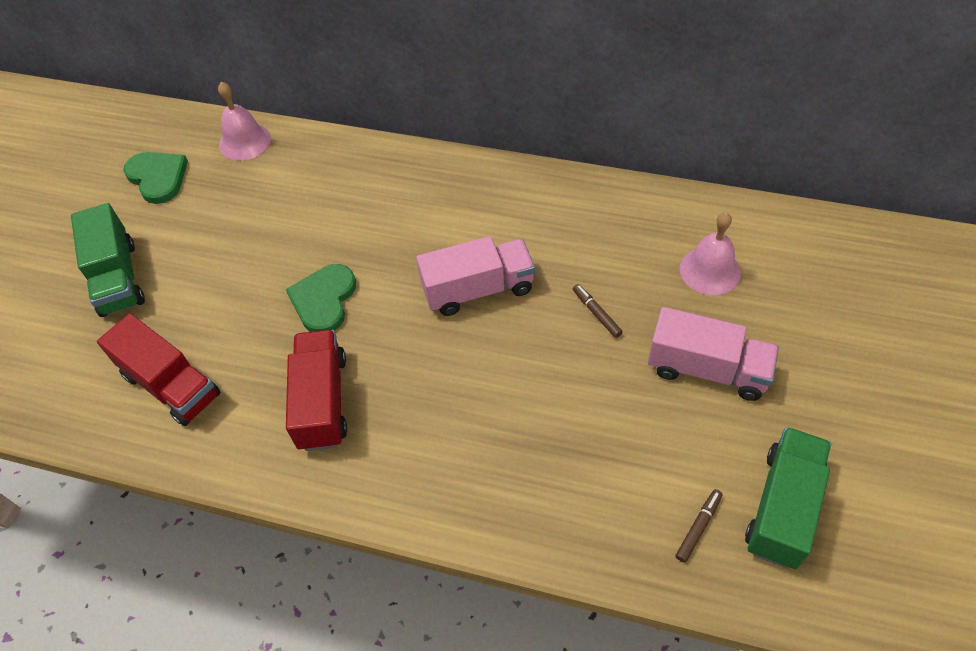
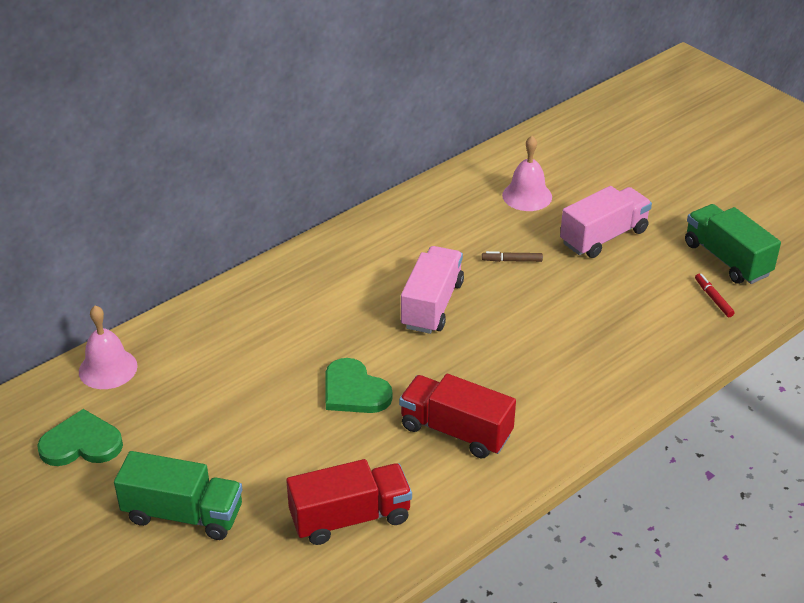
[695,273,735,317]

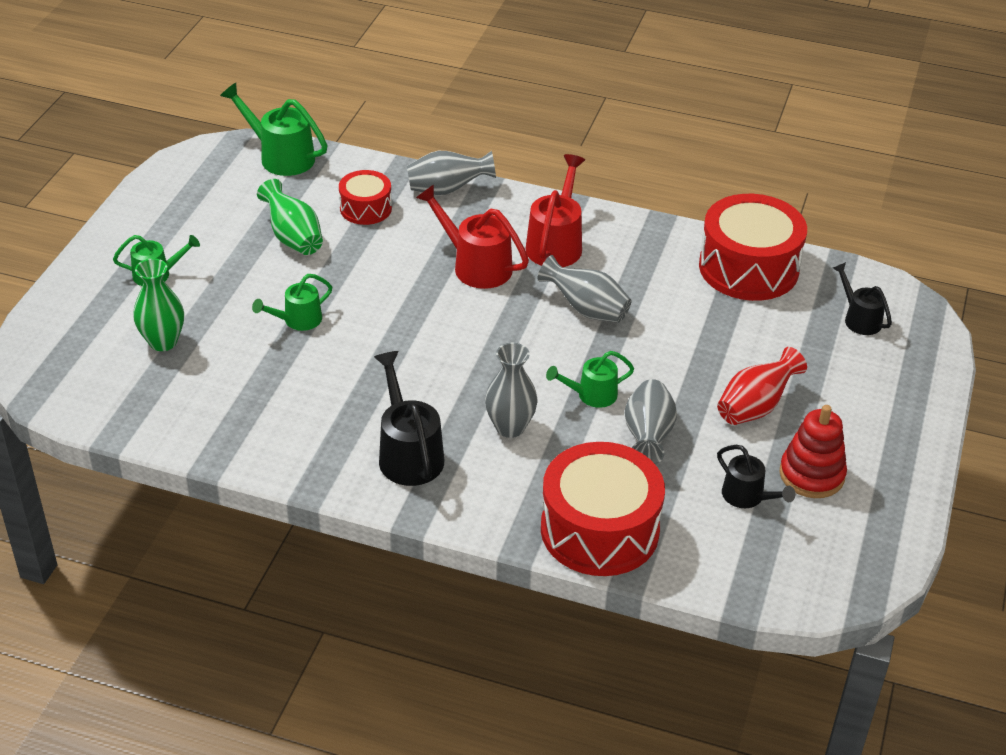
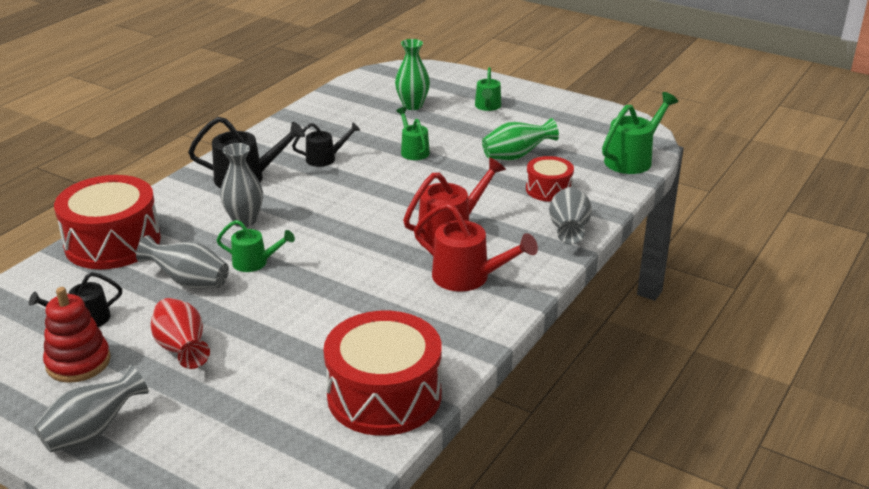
[34,365,149,452]
[292,122,361,167]
[217,220,295,272]

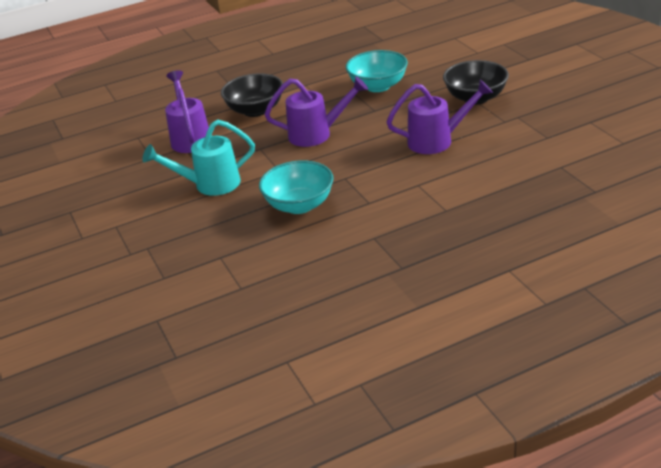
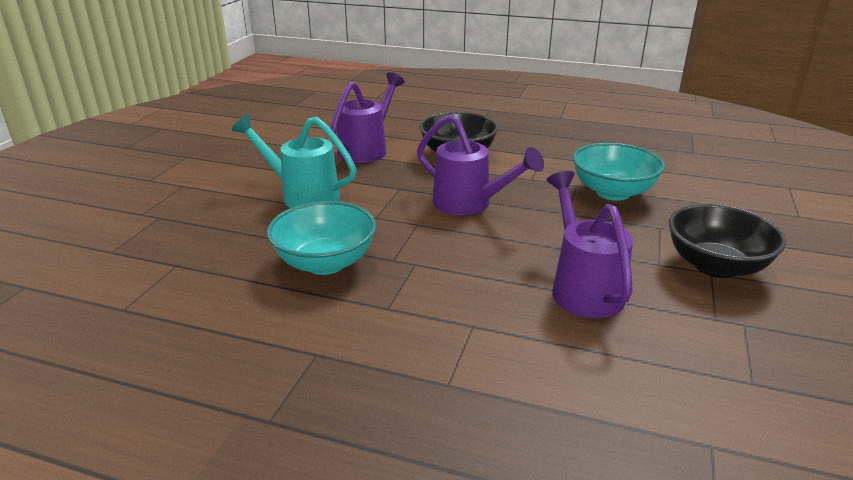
[547,171,633,318]

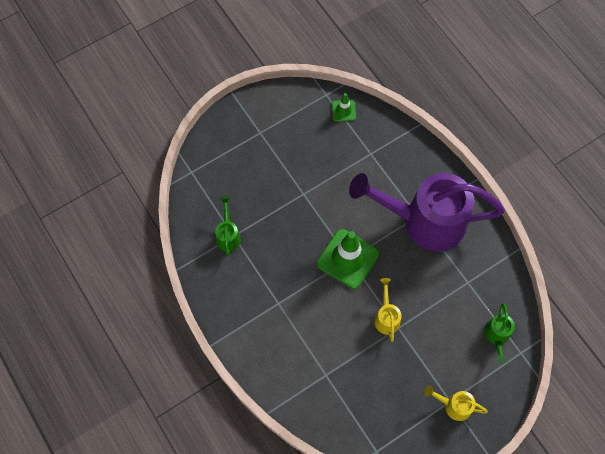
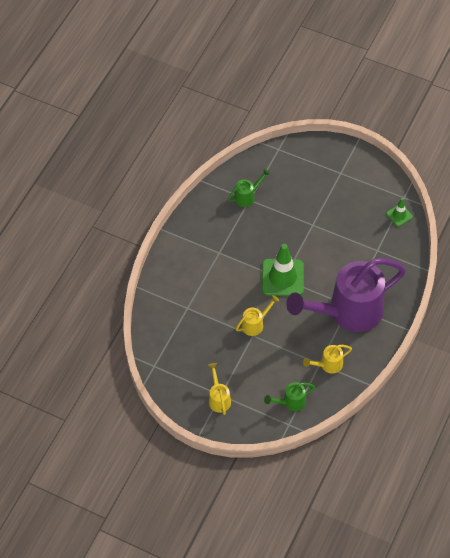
[303,345,352,374]
[286,258,406,332]

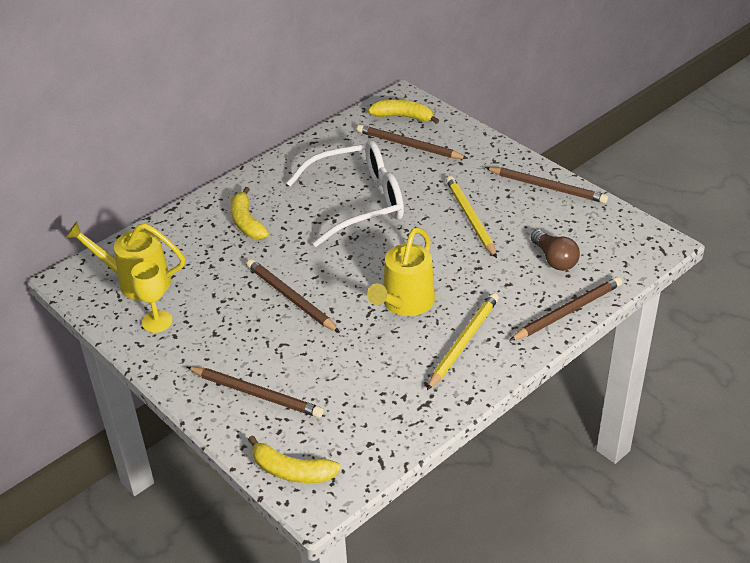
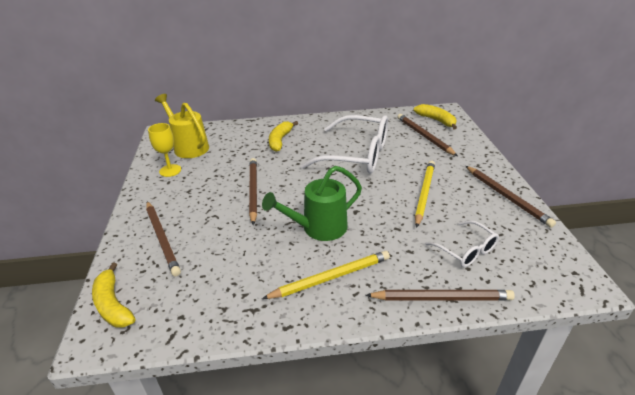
[425,220,499,267]
[262,166,362,241]

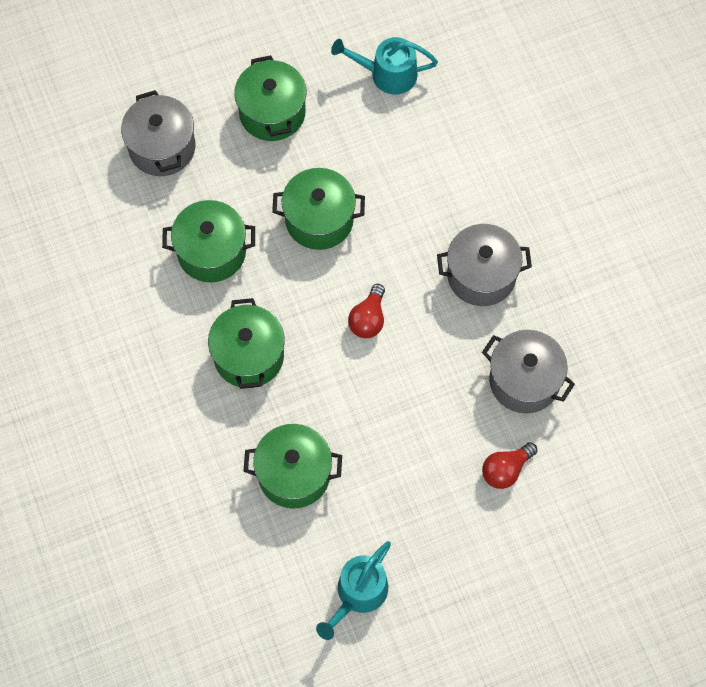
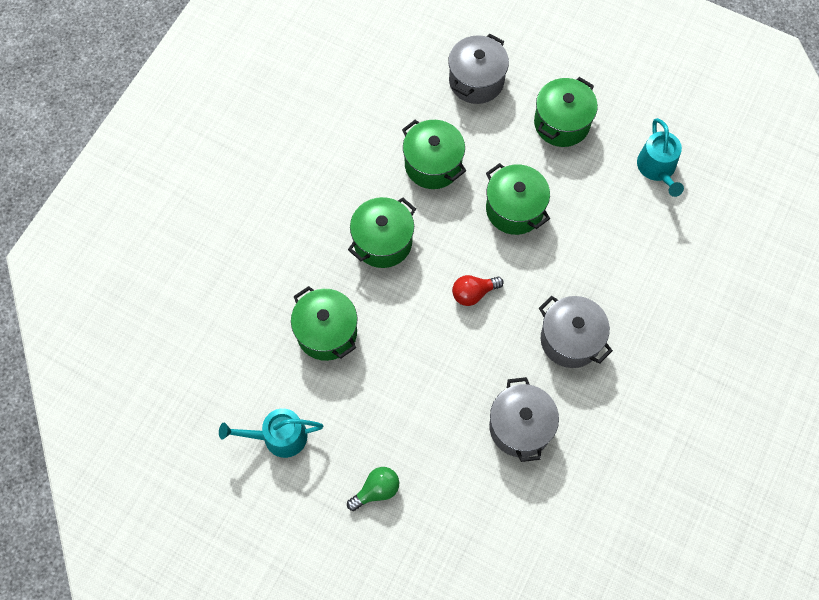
[482,442,537,489] (first image)
[347,467,399,511]
[637,118,684,197]

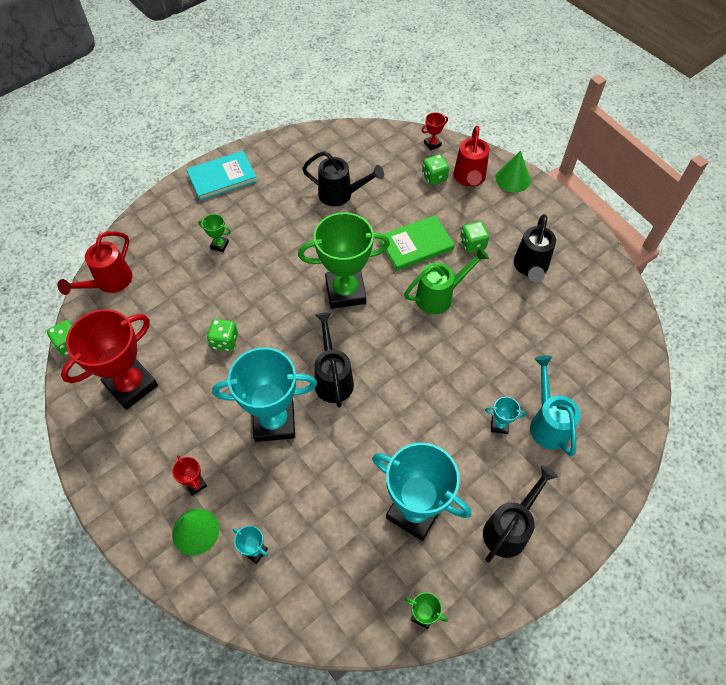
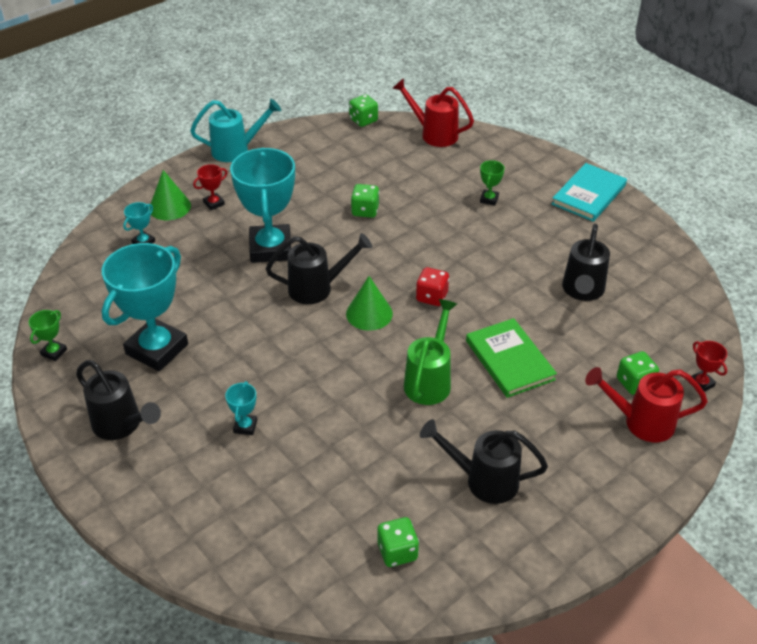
[61,309,158,410] (first image)
[378,517,419,567]
[346,276,393,331]
[190,99,281,162]
[416,267,449,306]
[552,163,627,222]
[404,299,457,405]

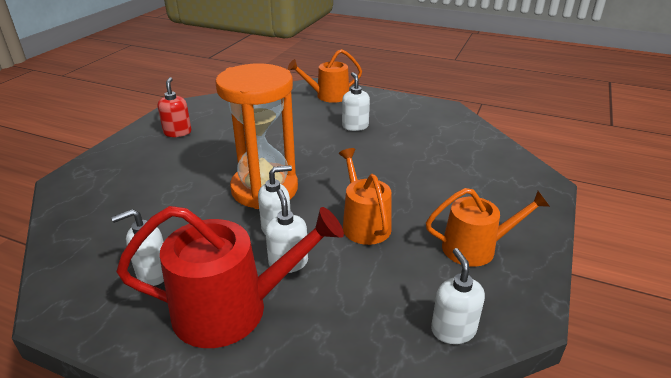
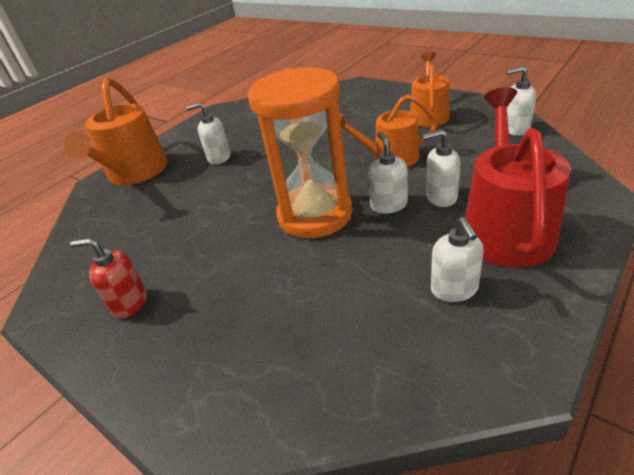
[64,77,168,185]

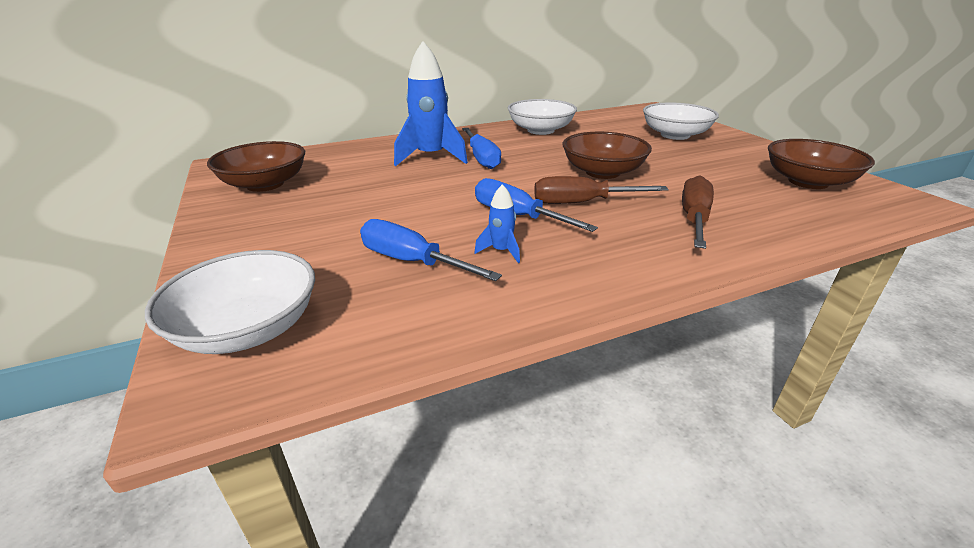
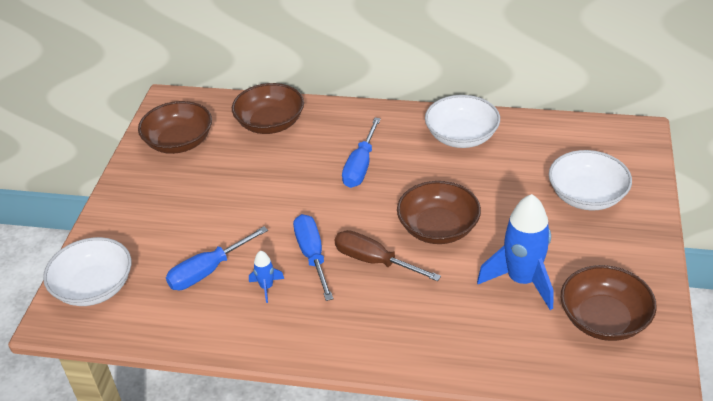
[682,175,714,249] (first image)
[232,83,304,134]
[477,194,554,310]
[166,226,268,290]

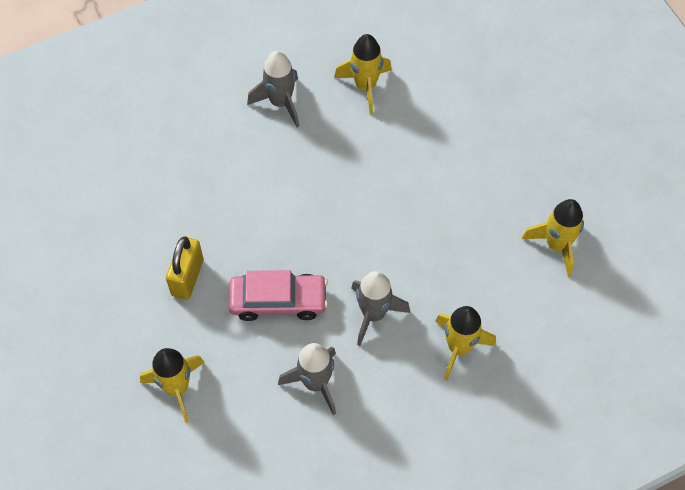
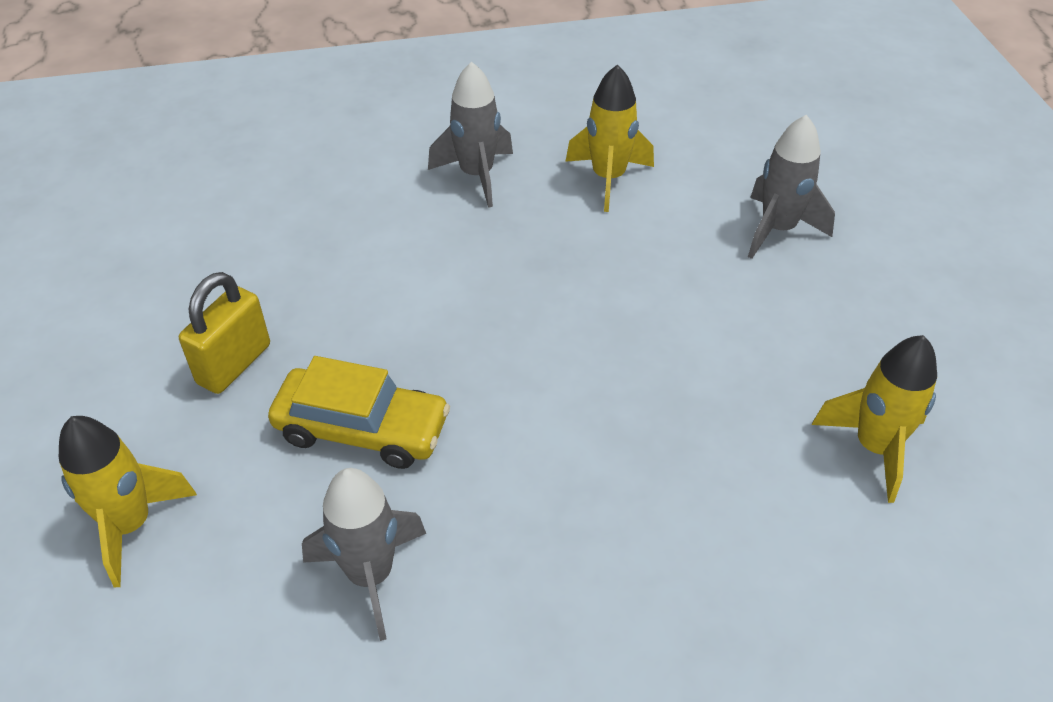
[435,306,496,380] (first image)
[748,115,835,259]
[268,356,450,469]

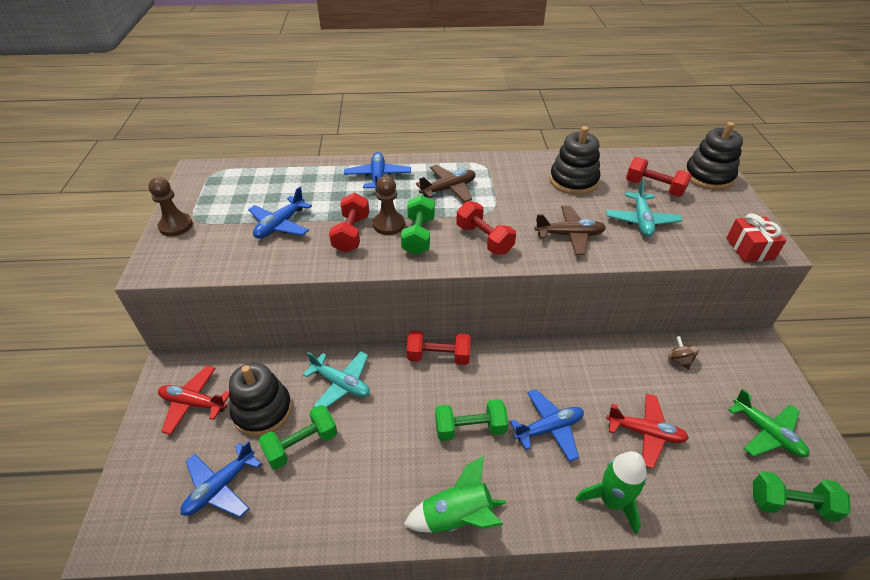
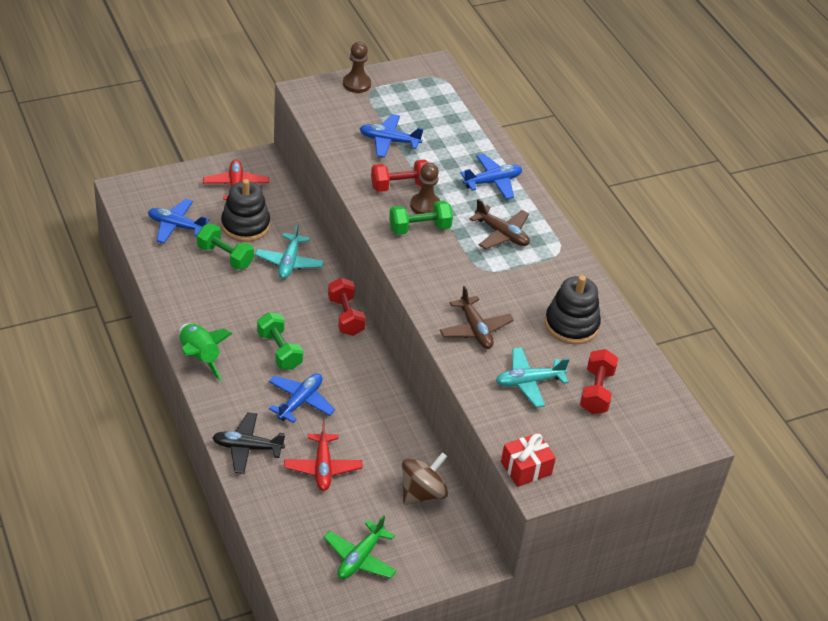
[456,201,516,255] (first image)
[684,122,743,190] (first image)
[753,472,851,522] (first image)
[212,412,285,474]
[269,373,335,423]
[402,452,448,505]

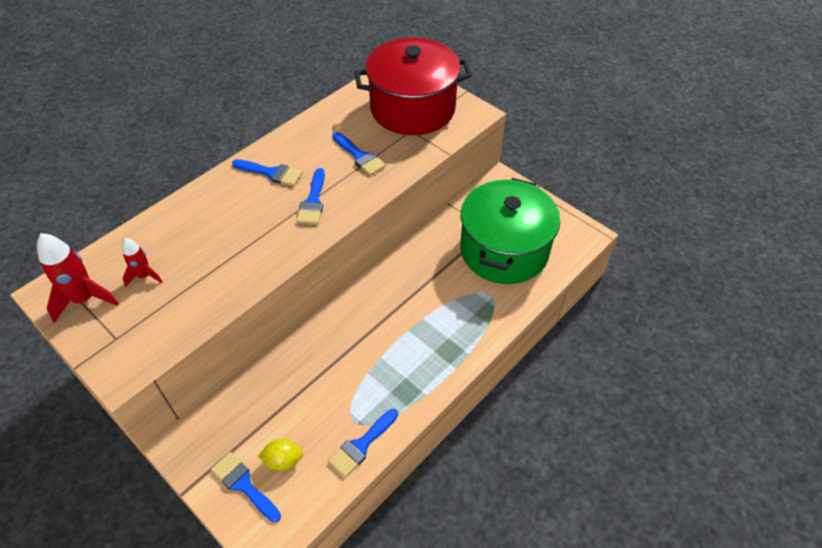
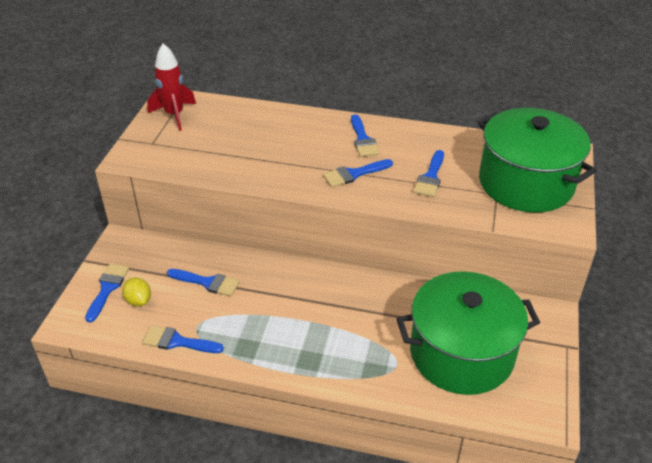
[122,238,163,287] (first image)
[167,269,240,297]
[478,108,596,212]

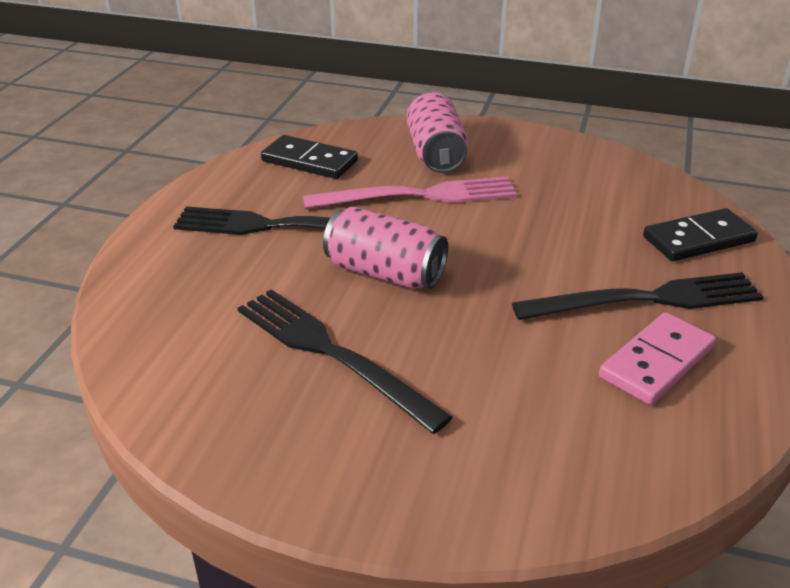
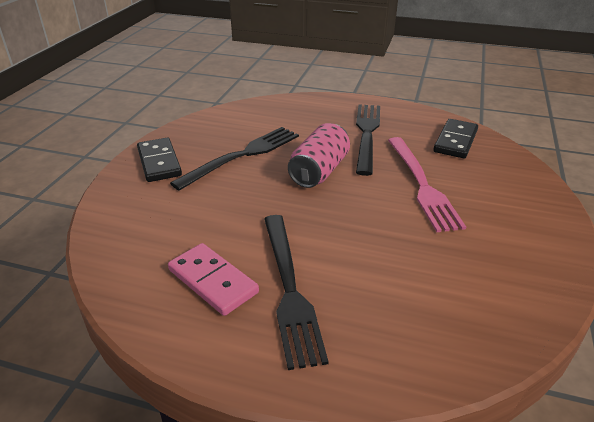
[407,92,468,173] (first image)
[137,138,182,182]

